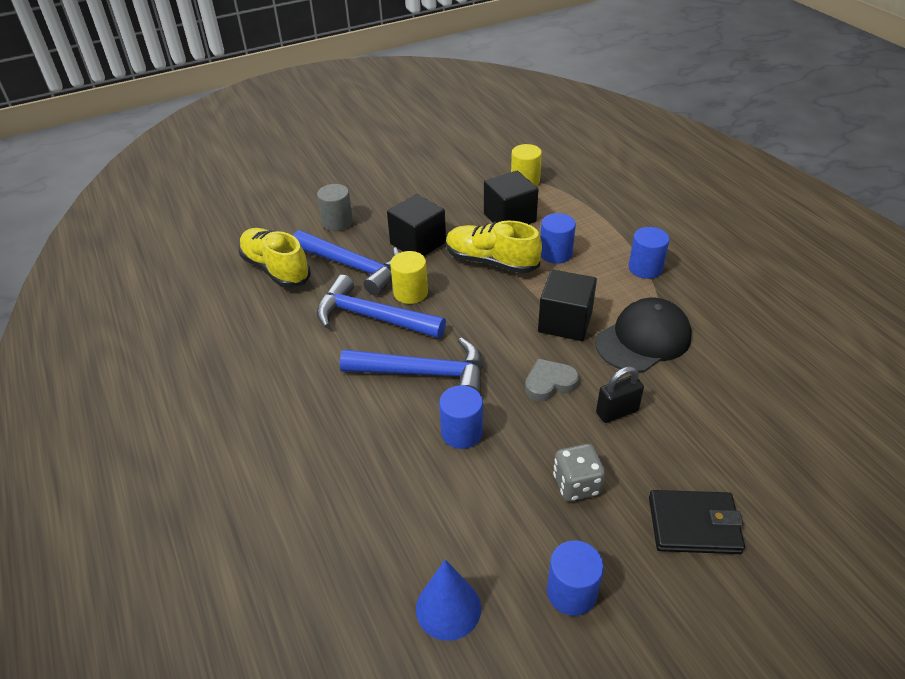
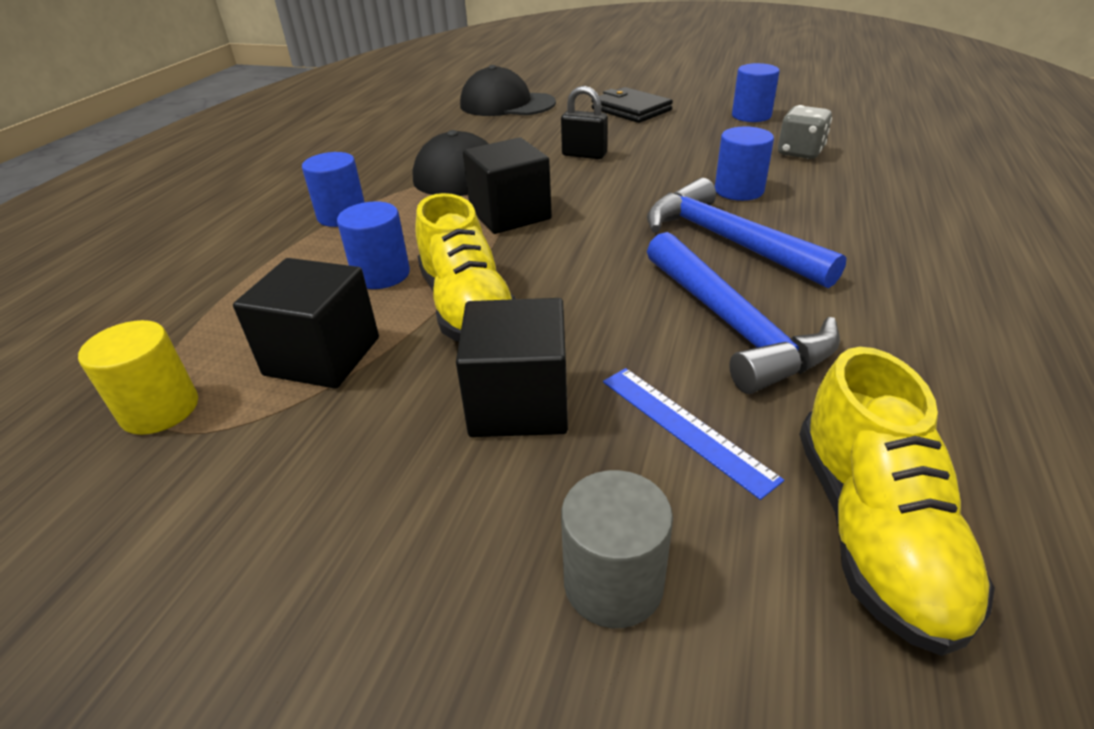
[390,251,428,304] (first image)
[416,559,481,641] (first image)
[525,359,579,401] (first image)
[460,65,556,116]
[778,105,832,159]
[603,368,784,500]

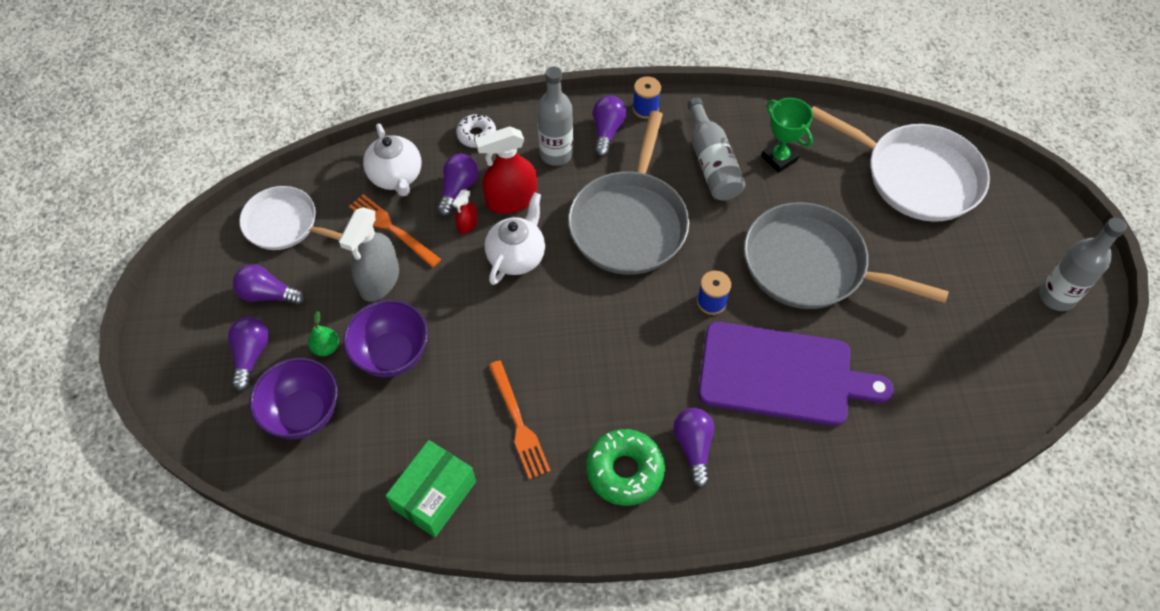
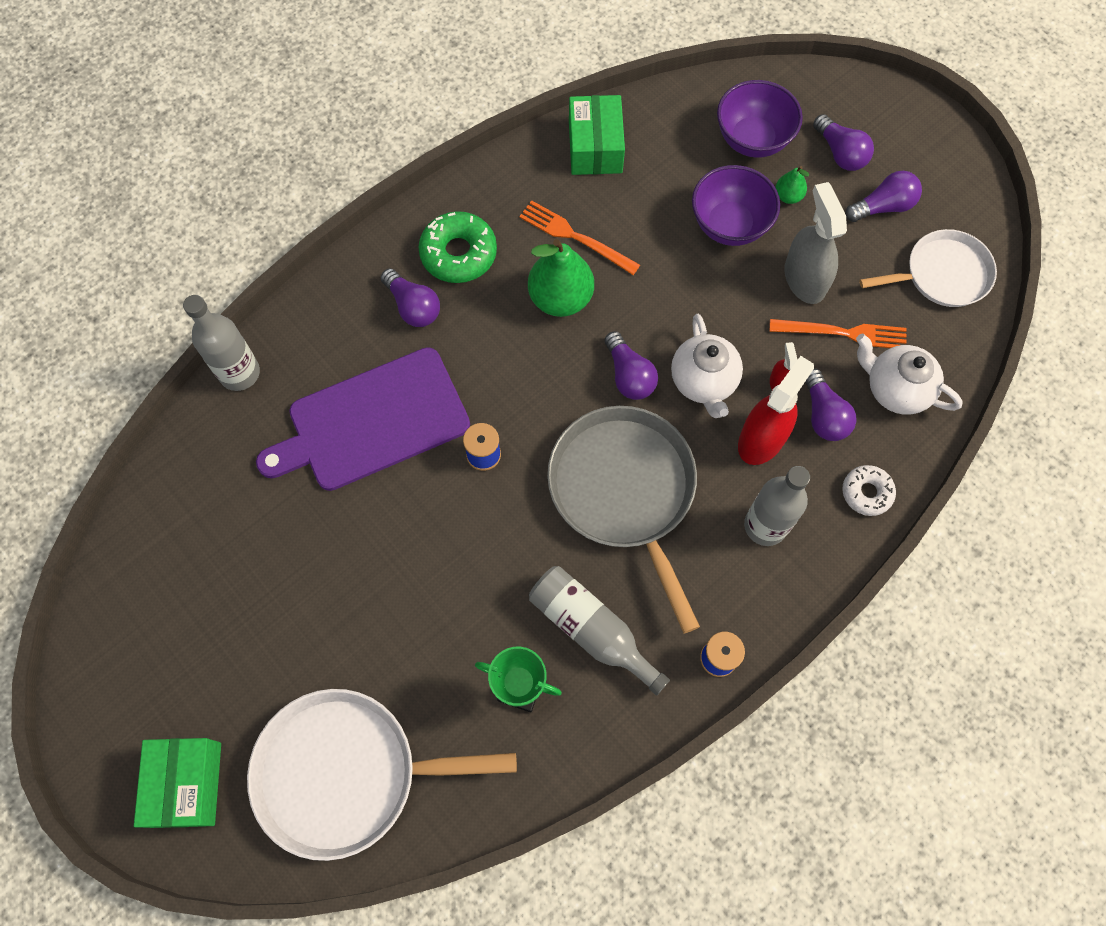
[744,202,949,309] (first image)
[134,738,221,828]
[528,239,594,317]
[604,331,658,400]
[183,295,260,391]

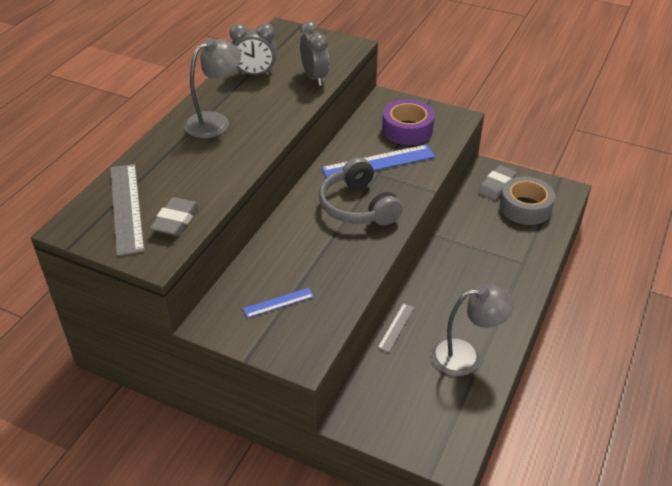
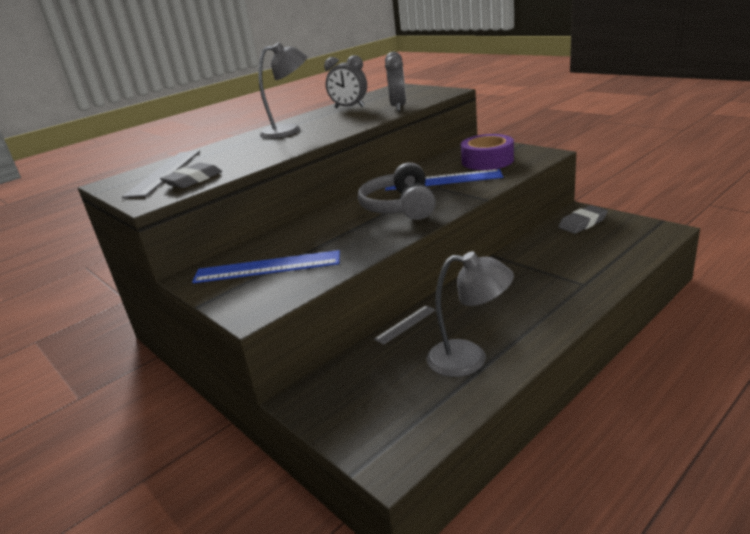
[500,176,555,225] (first image)
[192,250,340,283]

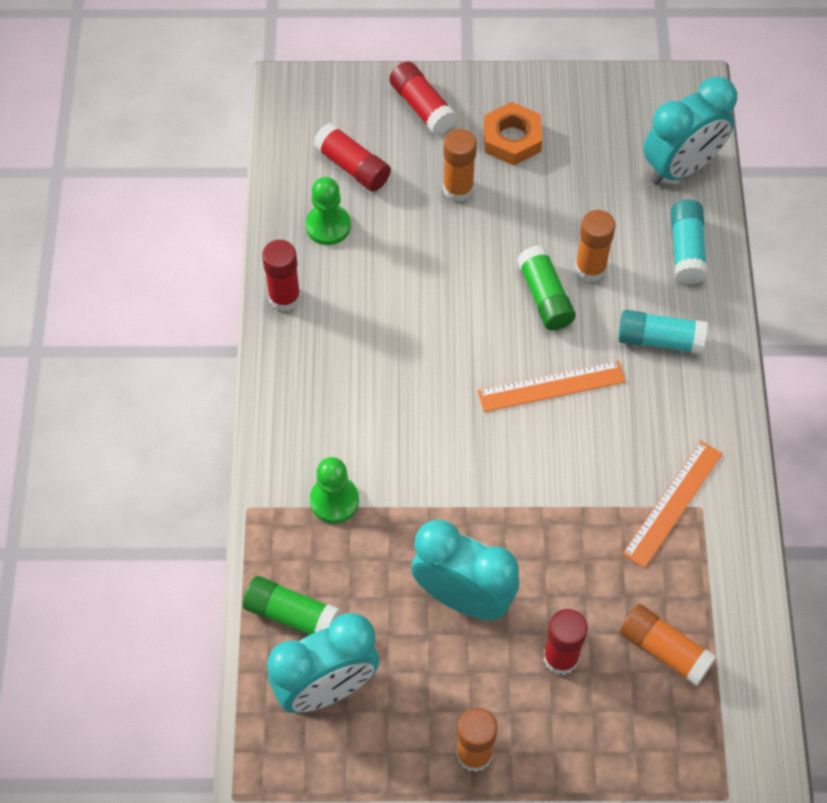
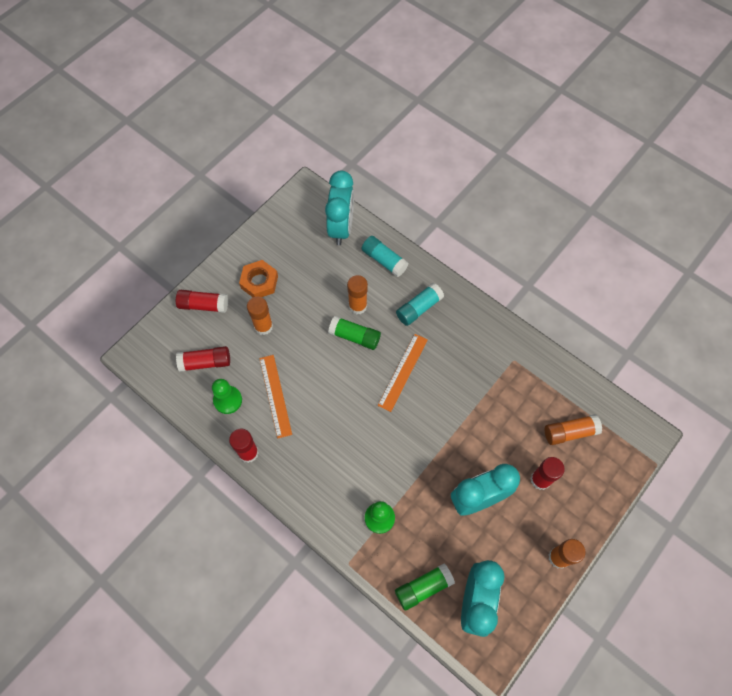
[259,355,292,439]

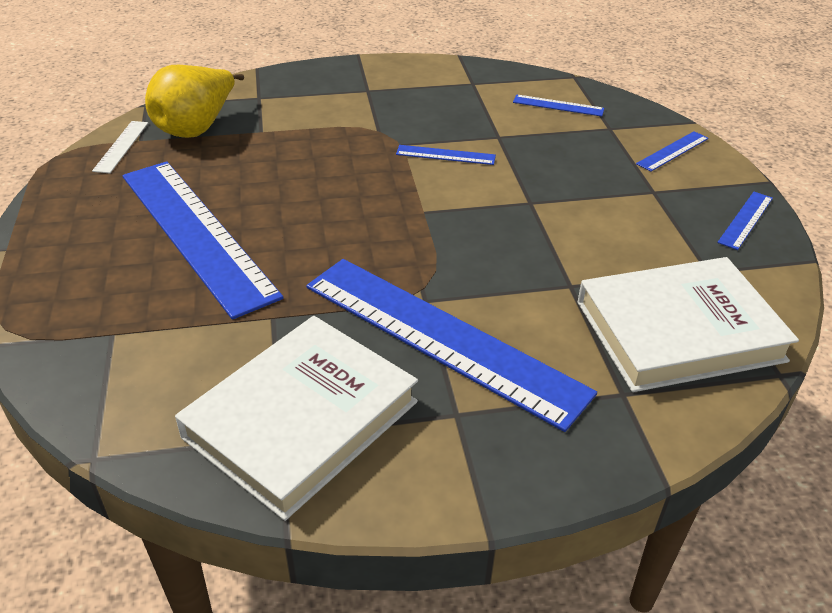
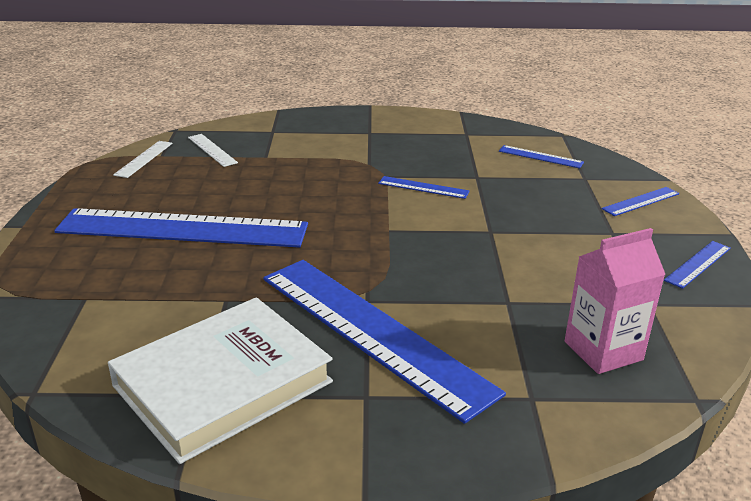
[188,134,238,167]
[565,228,665,374]
[54,208,308,248]

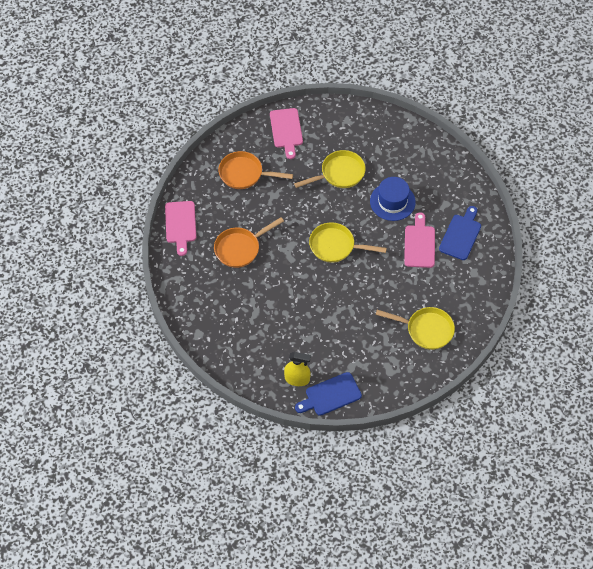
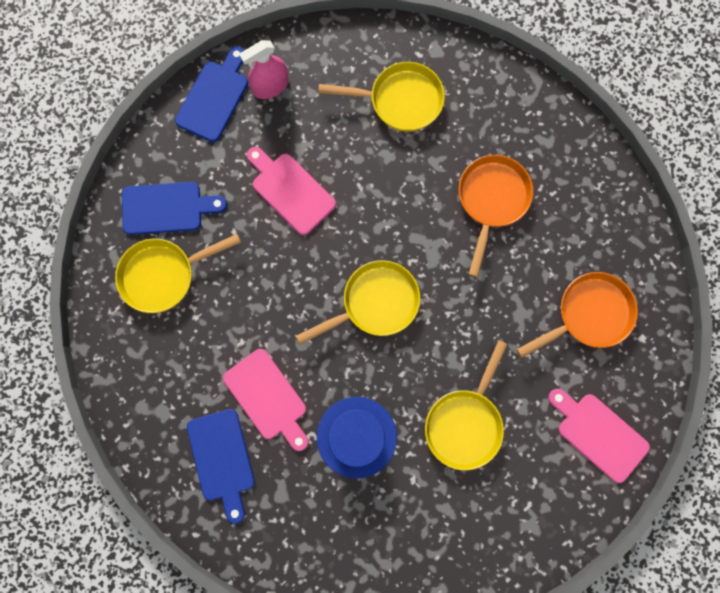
[122,182,227,235]
[318,62,445,132]
[247,147,336,235]
[239,40,288,99]

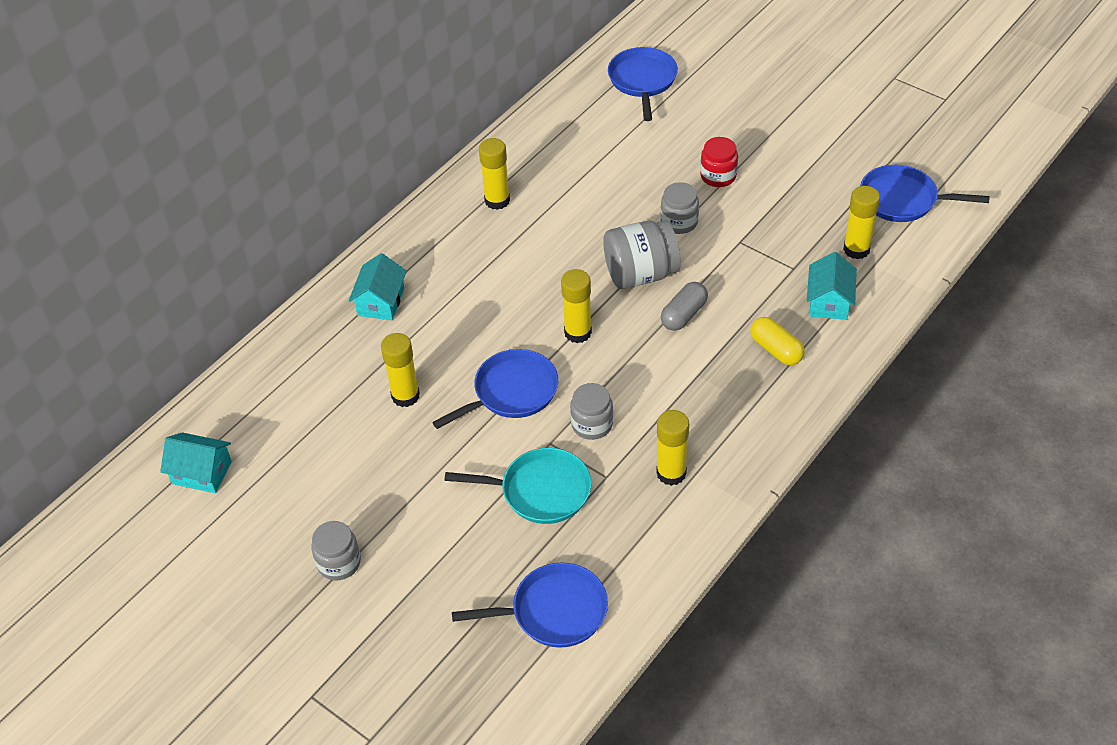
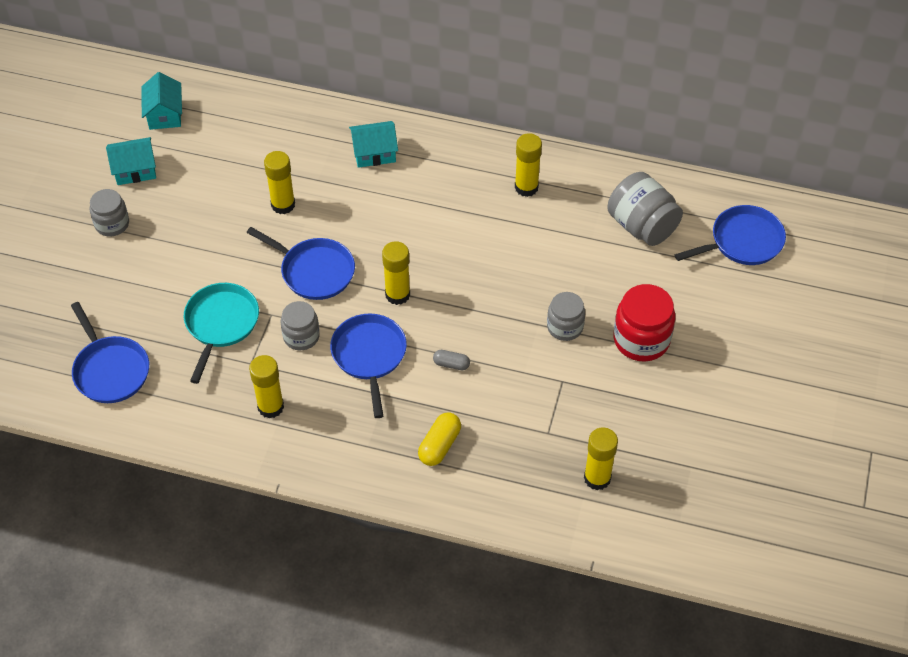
[607,172,683,246]
[106,137,156,185]
[330,313,407,418]
[184,283,259,384]
[433,350,470,370]
[613,284,675,362]

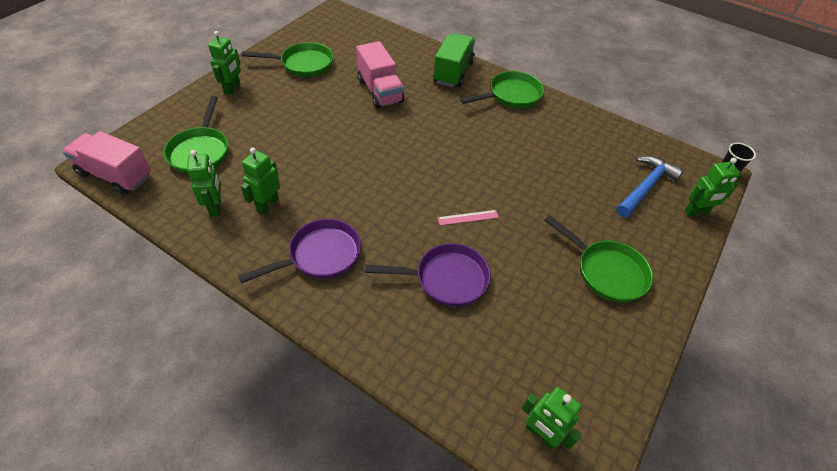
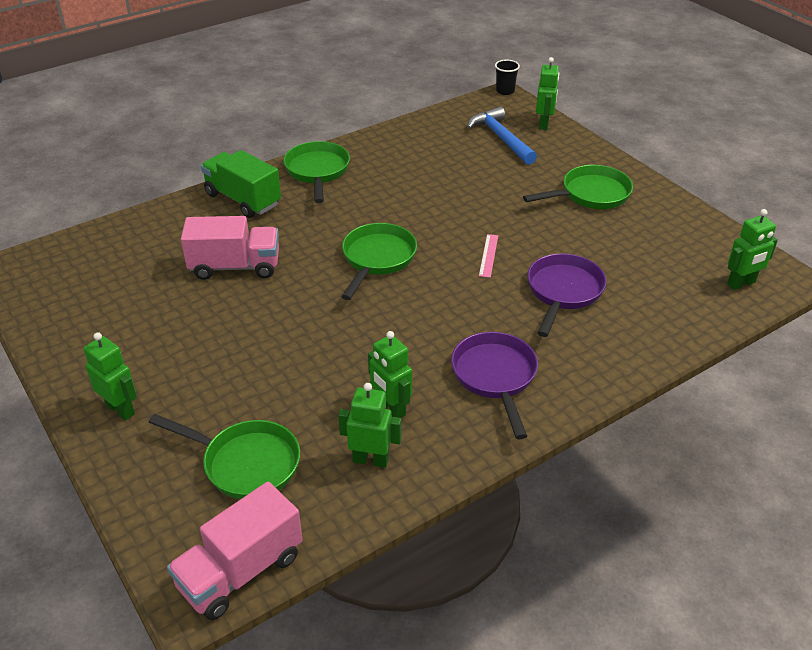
[341,223,417,300]

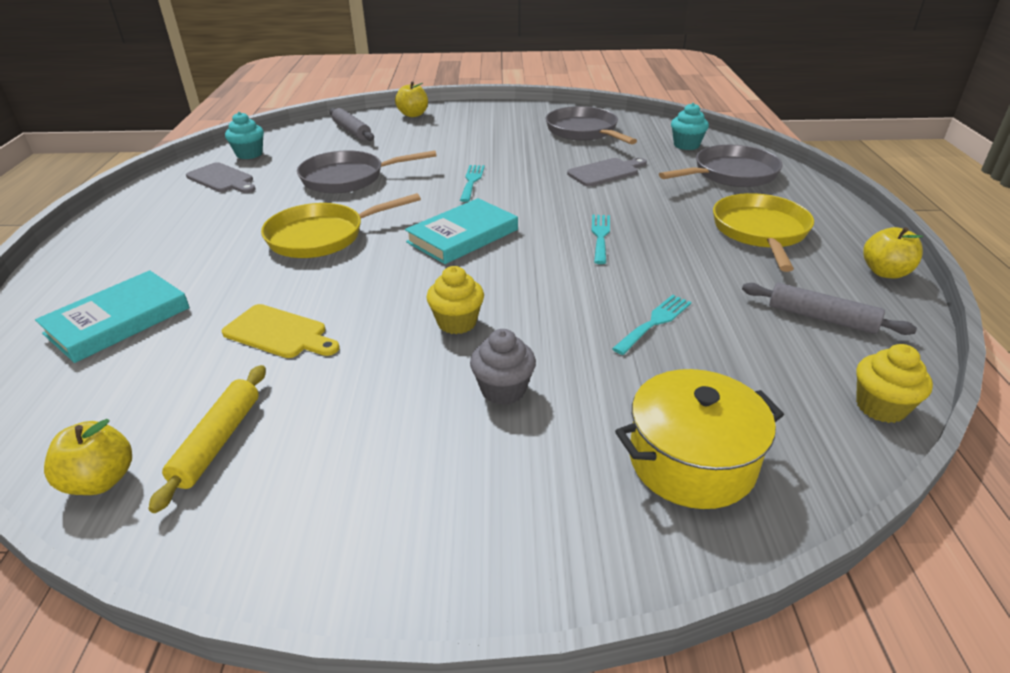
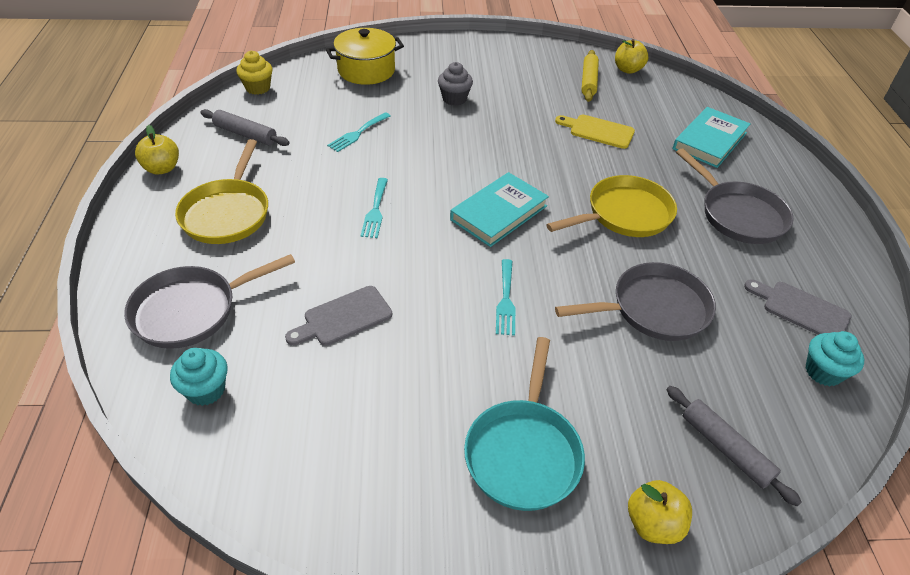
[427,266,484,334] (first image)
[464,337,585,511]
[676,148,794,244]

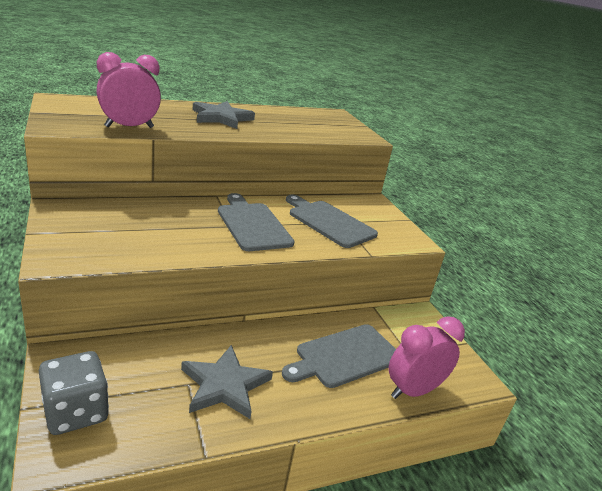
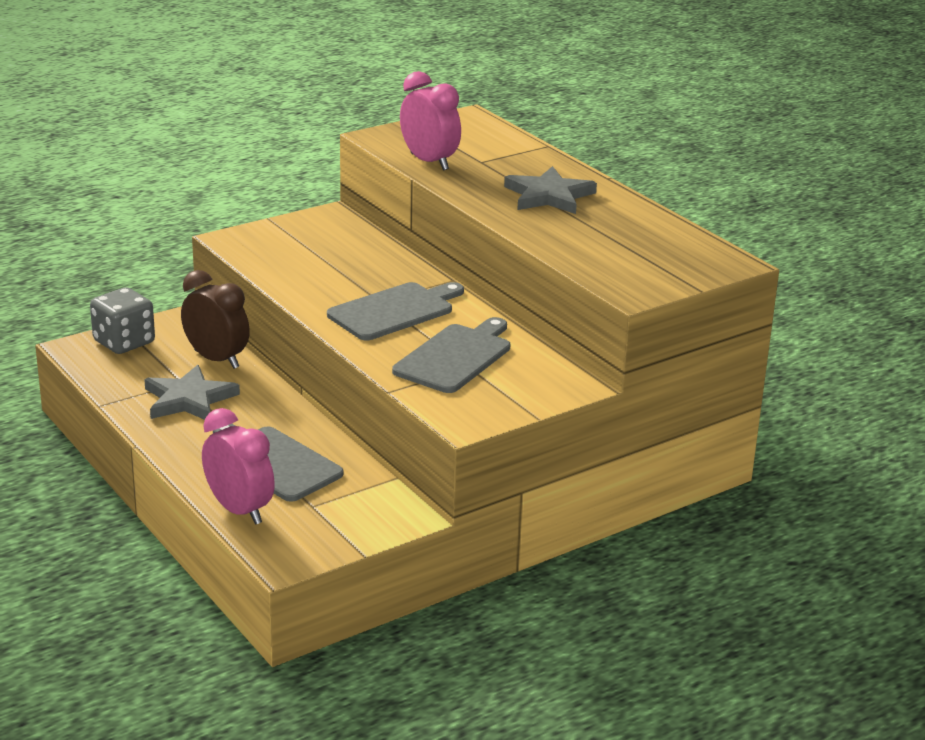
[181,270,250,369]

